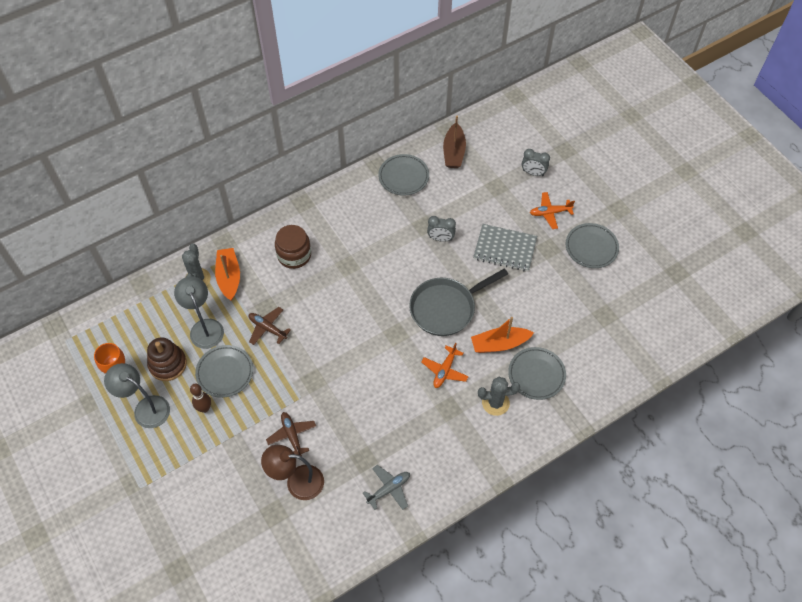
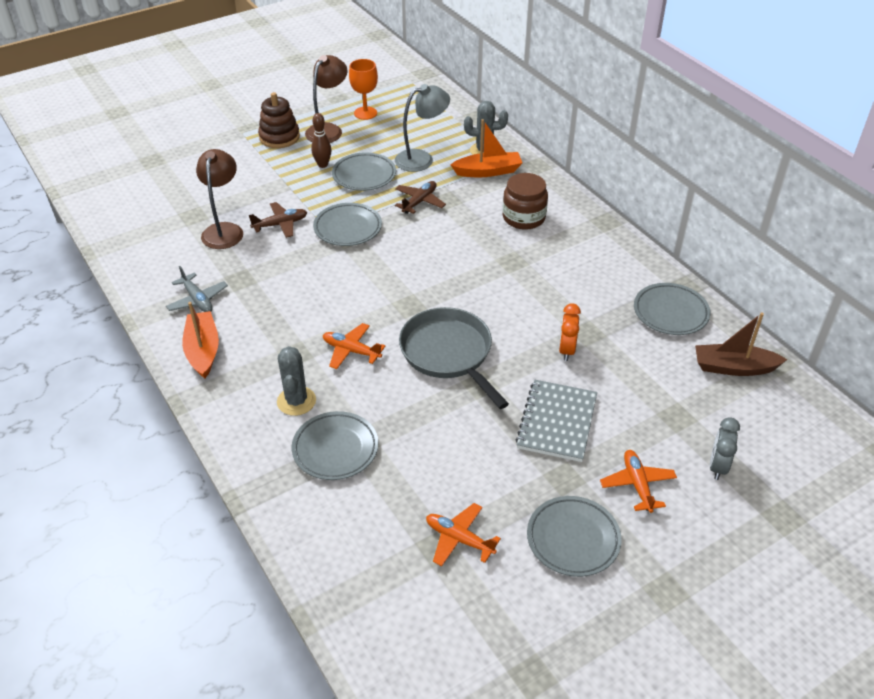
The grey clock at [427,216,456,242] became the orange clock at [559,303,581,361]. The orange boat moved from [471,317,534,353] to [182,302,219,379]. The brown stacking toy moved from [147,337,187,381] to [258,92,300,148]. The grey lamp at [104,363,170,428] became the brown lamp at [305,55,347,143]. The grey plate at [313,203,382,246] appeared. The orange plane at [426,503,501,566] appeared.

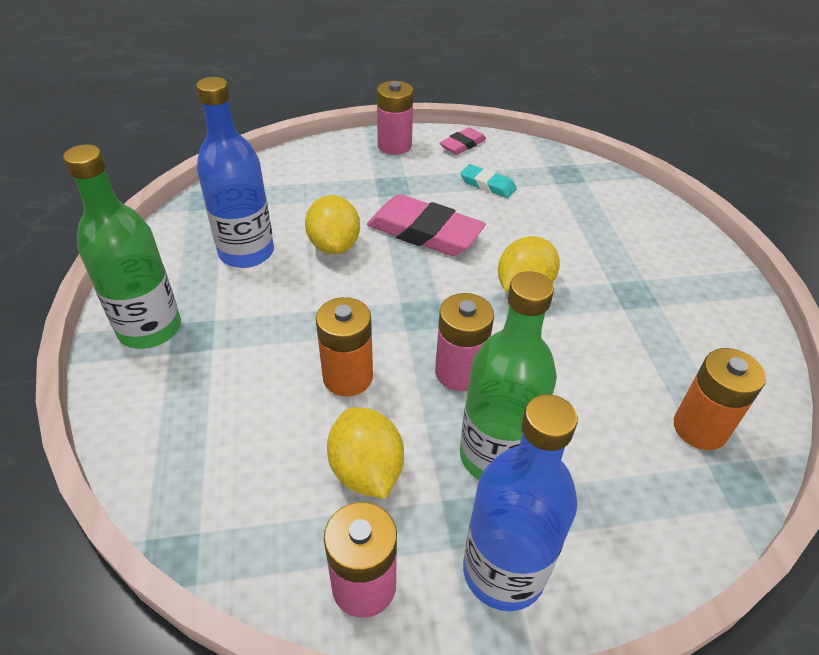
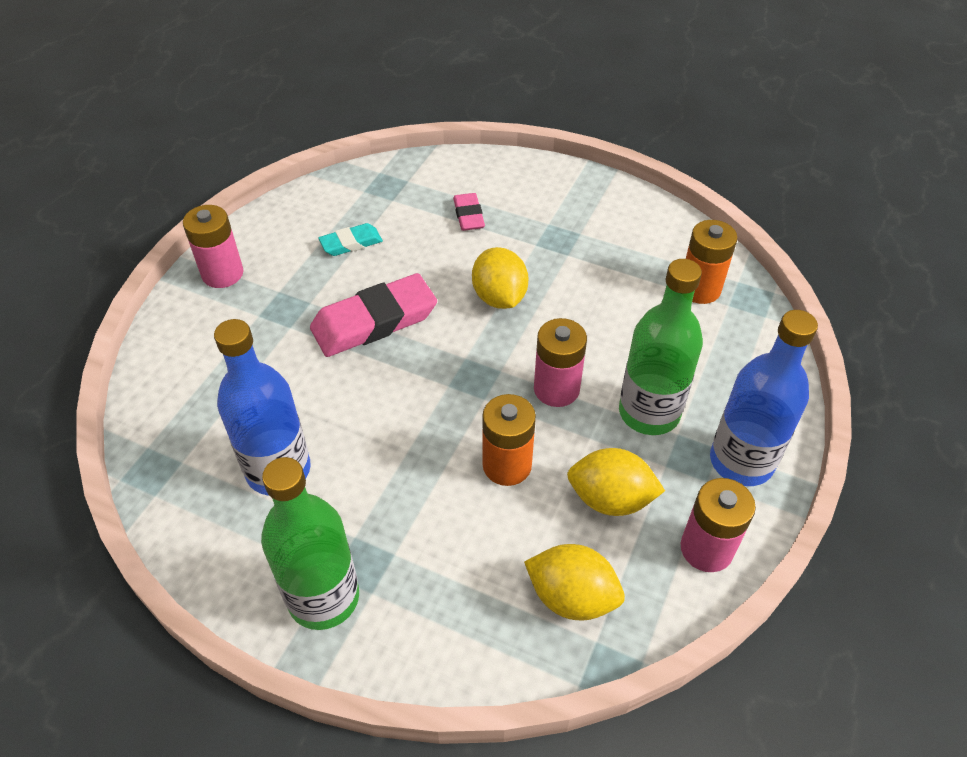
The pink eraser moved from [440,127,486,155] to [453,193,485,231]. The yellow lemon moved from [305,195,360,254] to [524,544,625,620].

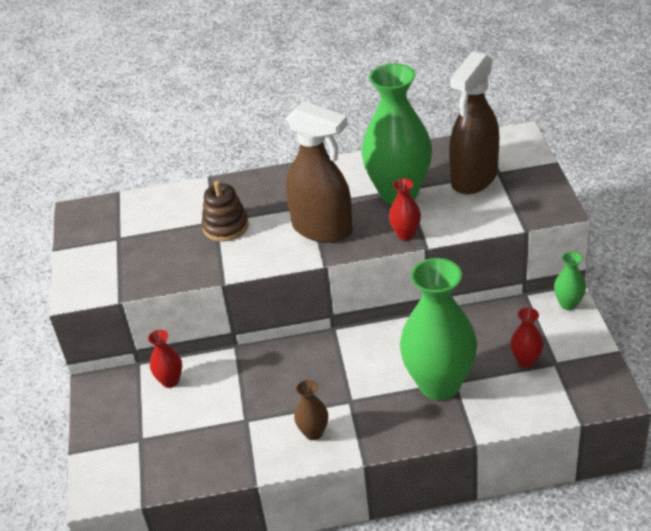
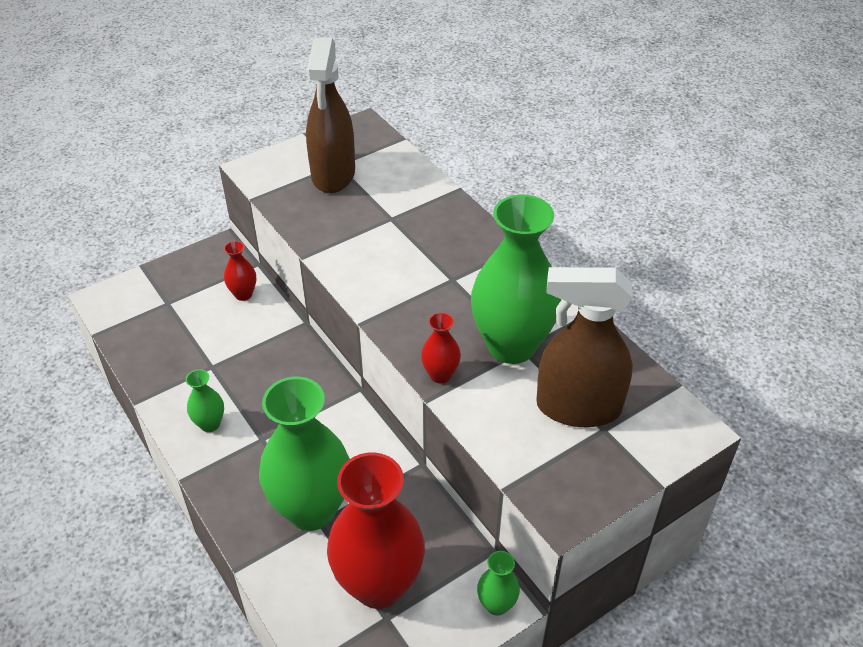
The brown spray bottle moved from [286,101,353,243] to [306,37,355,193]. The brown stacking toy at [202,181,249,242] disappeared. The red vase at [510,307,544,368] changed to 2.26 times the size. The brown vase at [294,380,328,440] became the green vase at [186,369,224,432].

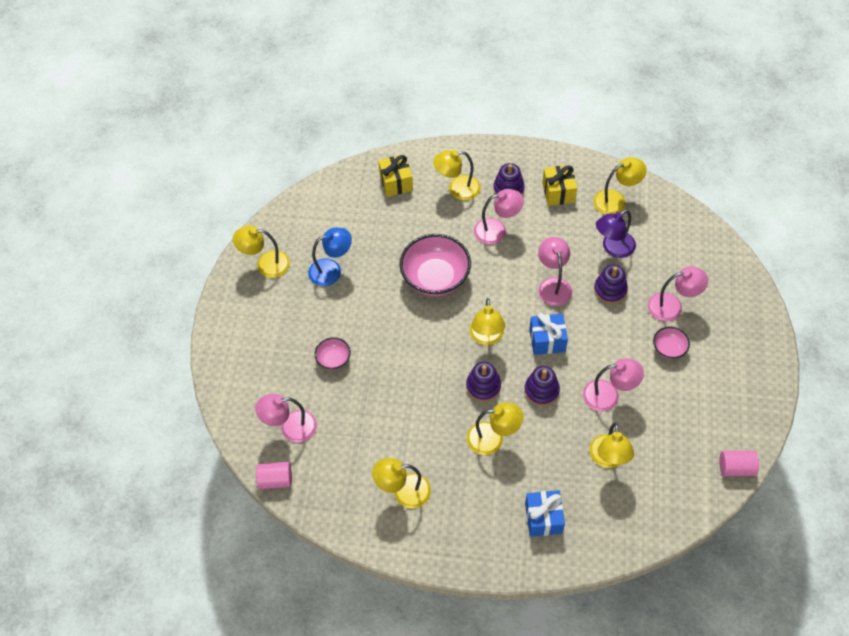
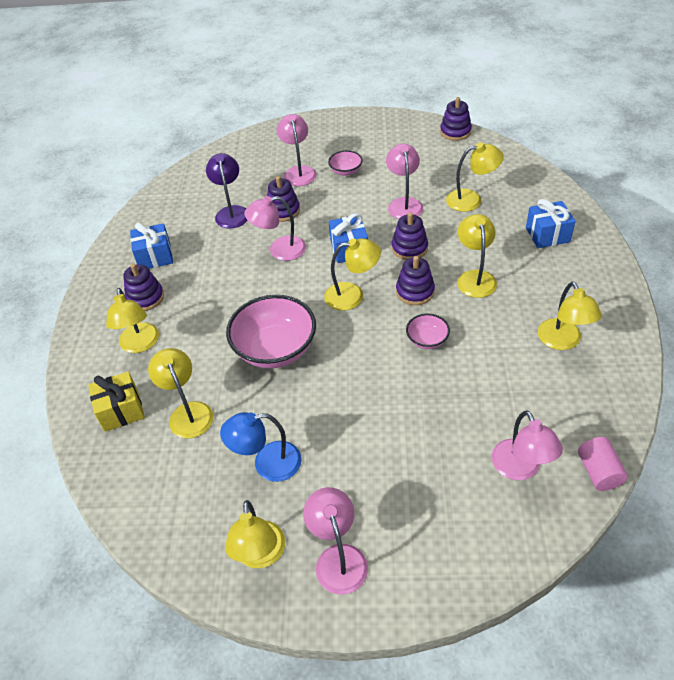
The yellow lamp moved from [593,157,647,215] to [148,348,213,439]. The yellow gift at [542,165,577,206] became the blue gift at [130,223,173,269]. The pink lamp moved from [474,189,524,245] to [303,487,368,595]. The purple lamp at [596,210,636,258] turned 150 degrees counterclockwise. The blue lamp at [308,228,352,286] turned 75 degrees counterclockwise. The pink bowl moved from [315,337,351,370] to [406,314,450,349]. The pink cylinder at [719,451,759,476] was replaced by the purple stacking toy at [440,97,472,141].

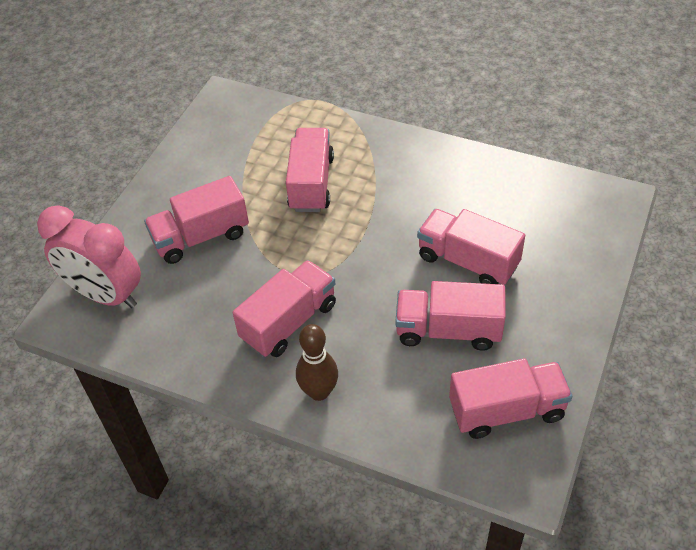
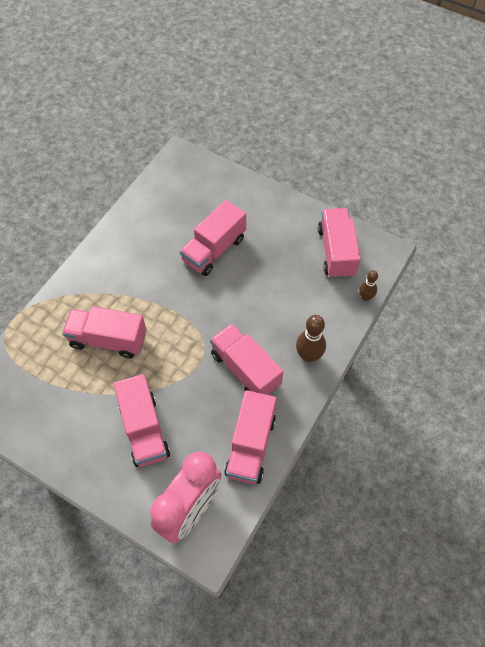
The pink truck moved from [395,281,506,351] to [224,390,276,484]. The brown bowling pin at [359,270,378,301] appeared.

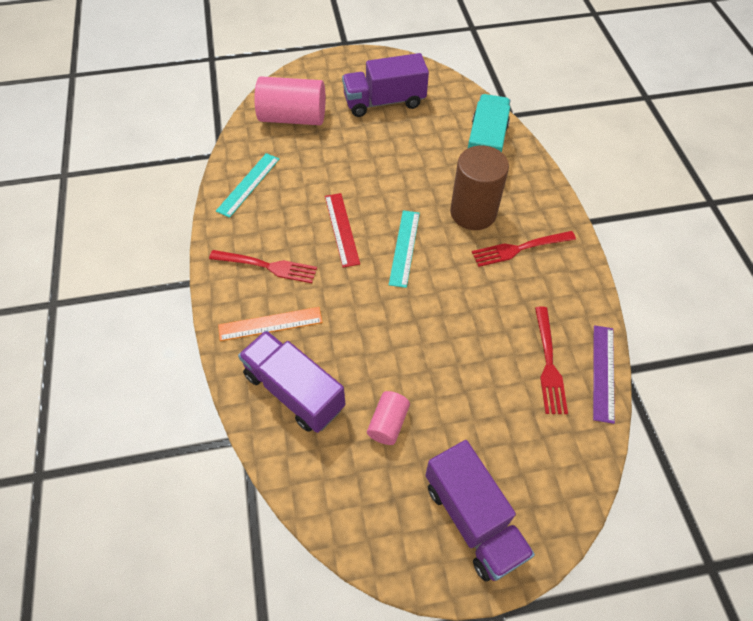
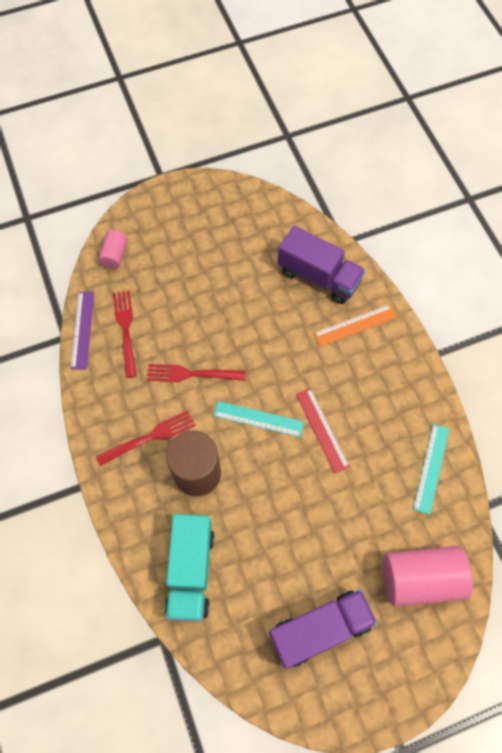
The turquoise ruler at [389,210,420,288] turned 75 degrees counterclockwise. The red fork moved from [209,250,317,283] to [147,364,246,382]. The pink cylinder moved from [367,391,410,445] to [98,230,128,269]. The purple truck at [425,440,535,581] disappeared.

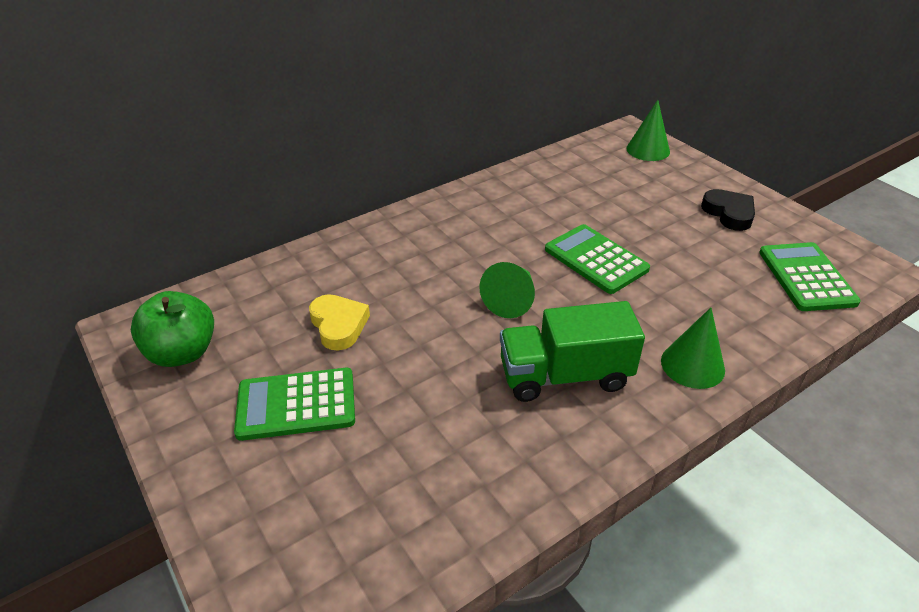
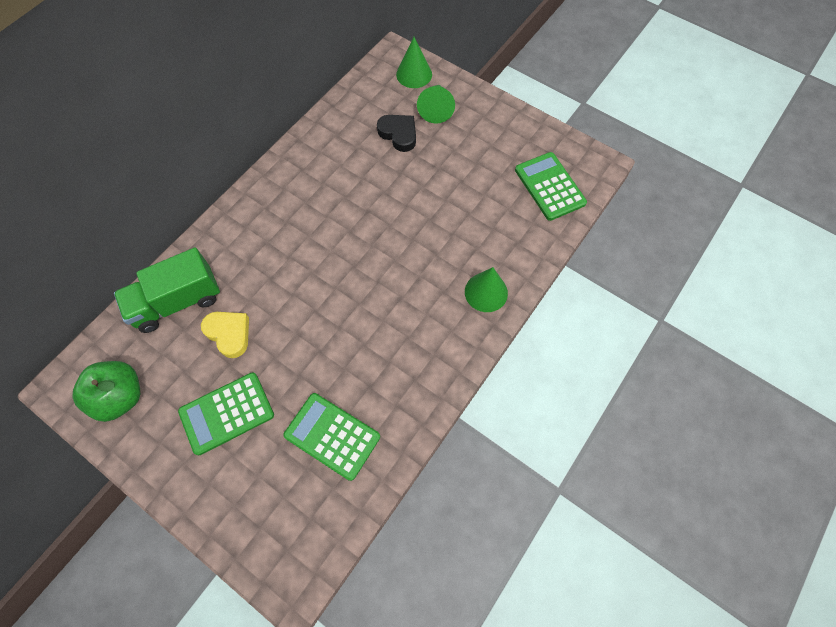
The black heart moved from [701,189,755,231] to [377,115,416,152]. The green calculator moved from [545,224,650,294] to [283,393,380,481]. The green cone moved from [479,262,535,318] to [417,85,455,123]. The green truck moved from [500,301,645,402] to [114,248,220,333].

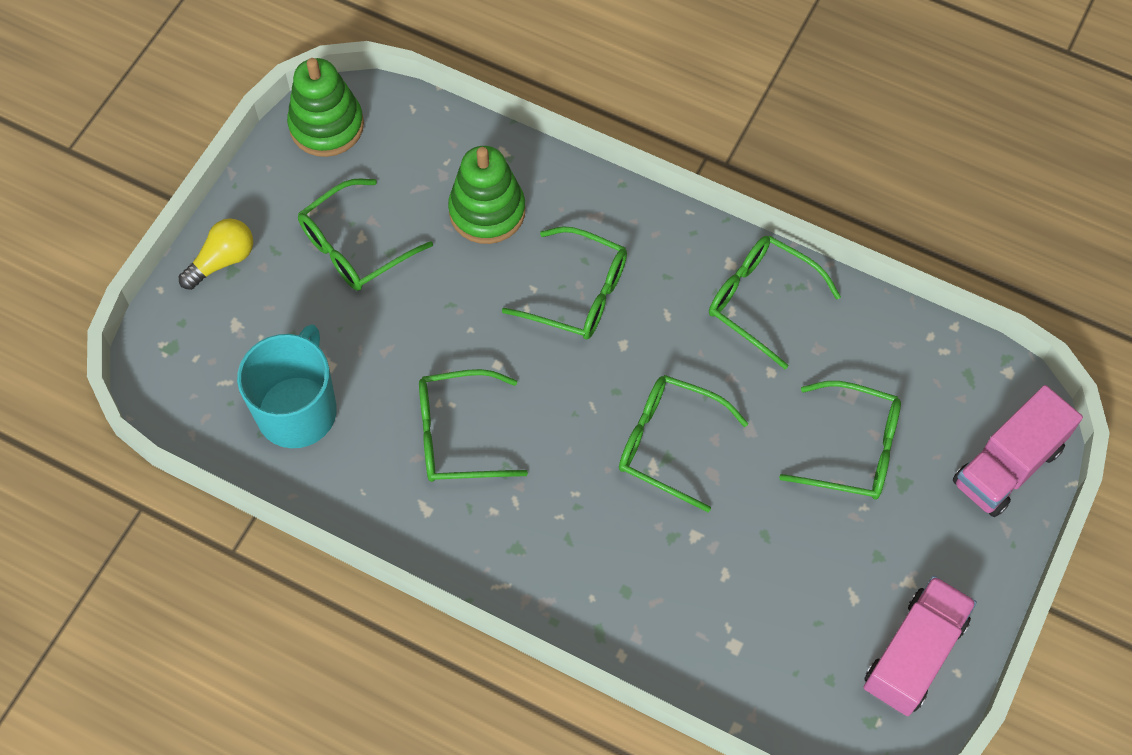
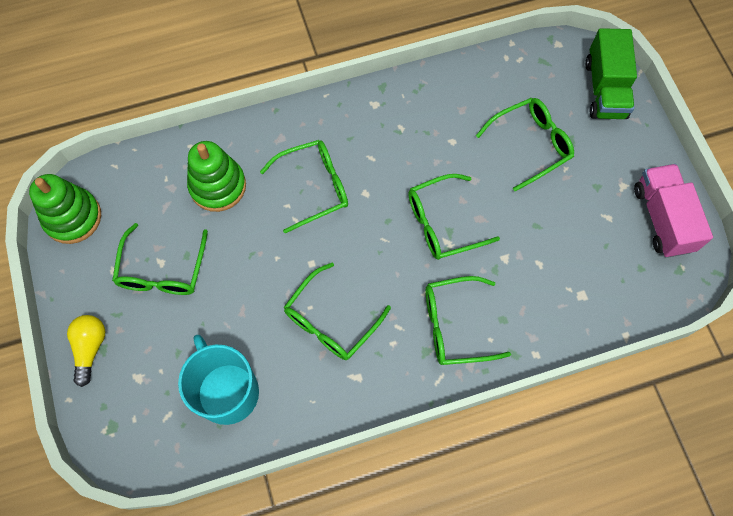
The green glasses moved from [709,236,841,369] to [426,276,511,365]. The pink truck at [953,385,1083,517] became the green truck at [585,28,637,119].

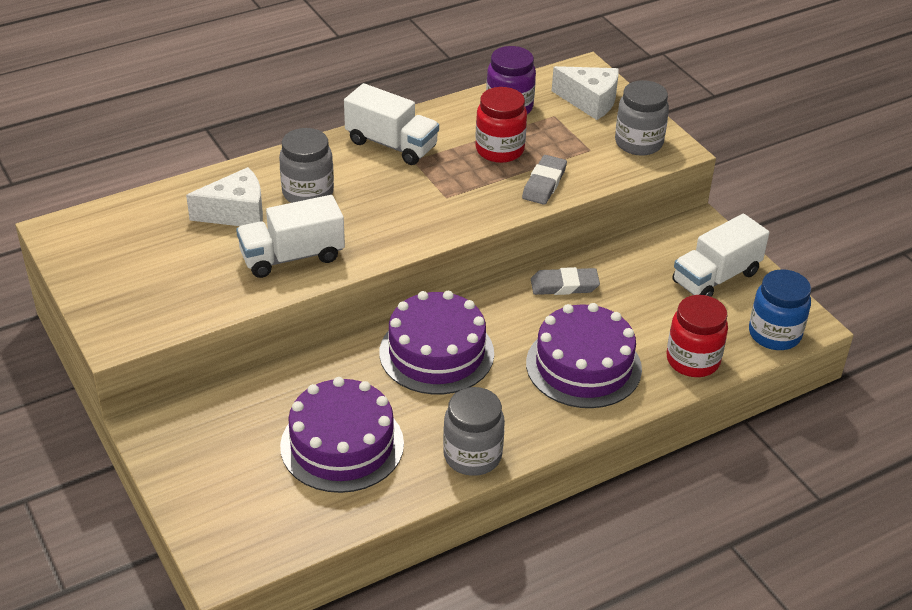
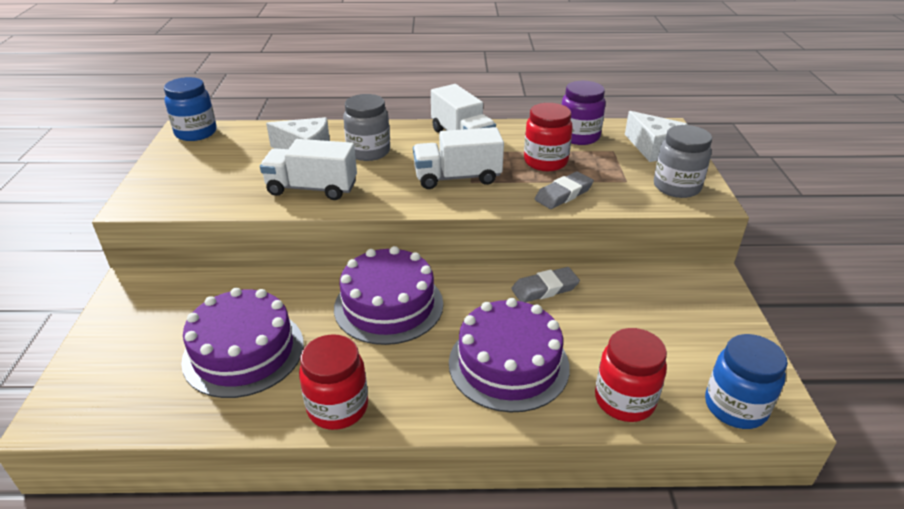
The white truck moved from [673,214,769,297] to [413,127,504,189]. The grey eraser at [531,267,600,295] turned 45 degrees counterclockwise. The grey jar at [443,387,505,476] became the red jar at [299,335,368,430]. The blue jar at [164,77,217,141] appeared.

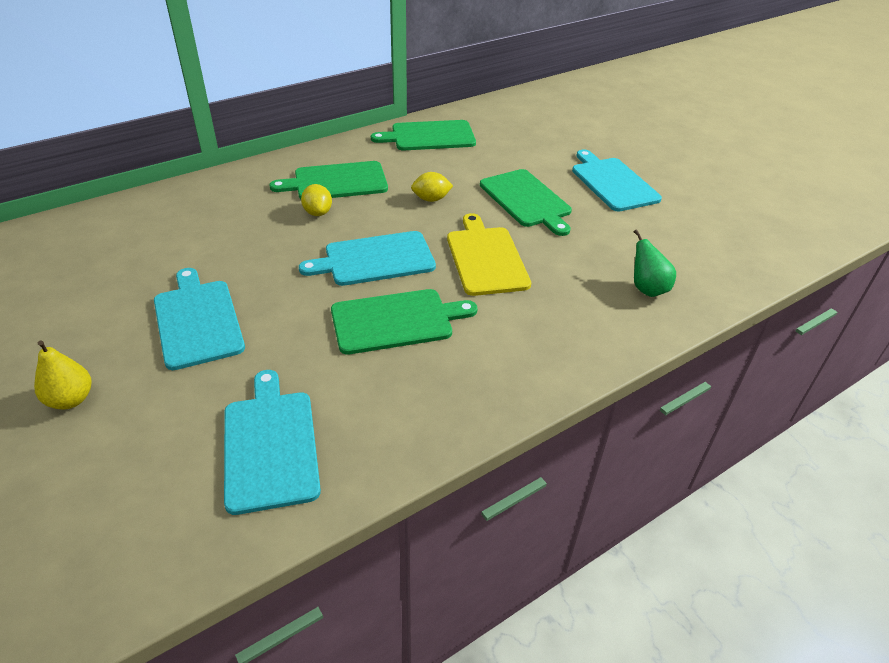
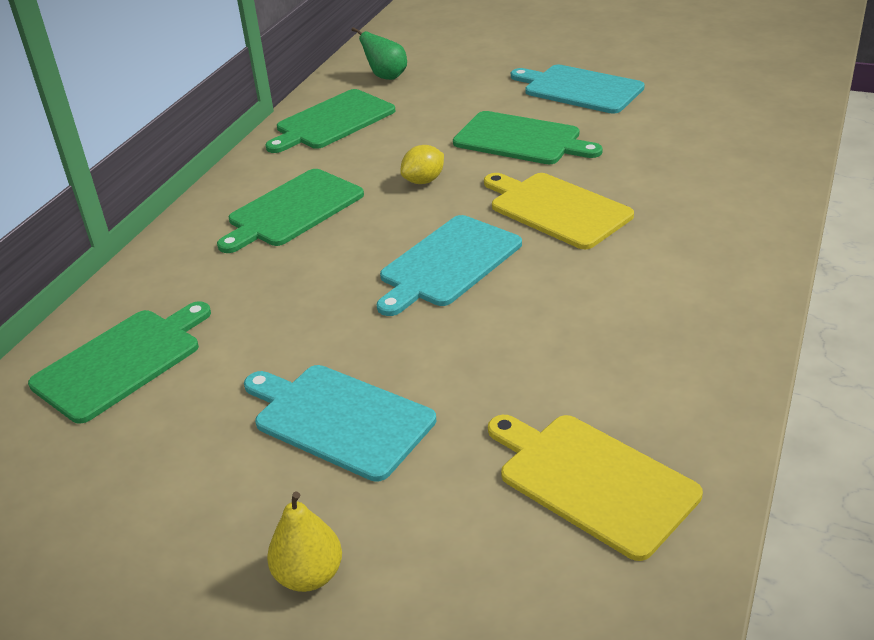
The yellow lemon at [301,184,332,216] disappeared. The green pear moved from [634,229,676,297] to [352,27,407,80]. The green cutting board moved from [331,289,478,354] to [28,301,211,424]. The turquoise cutting board at [224,370,321,515] became the yellow cutting board at [488,415,703,561].

